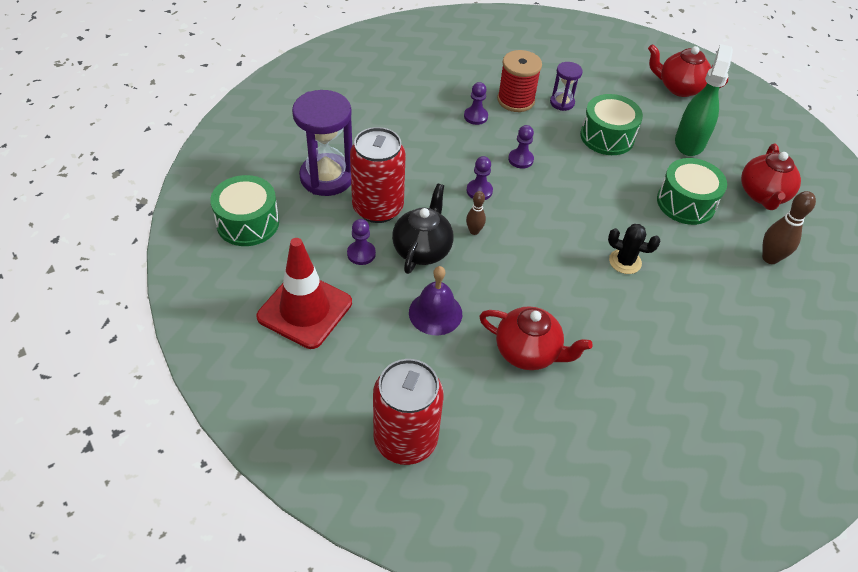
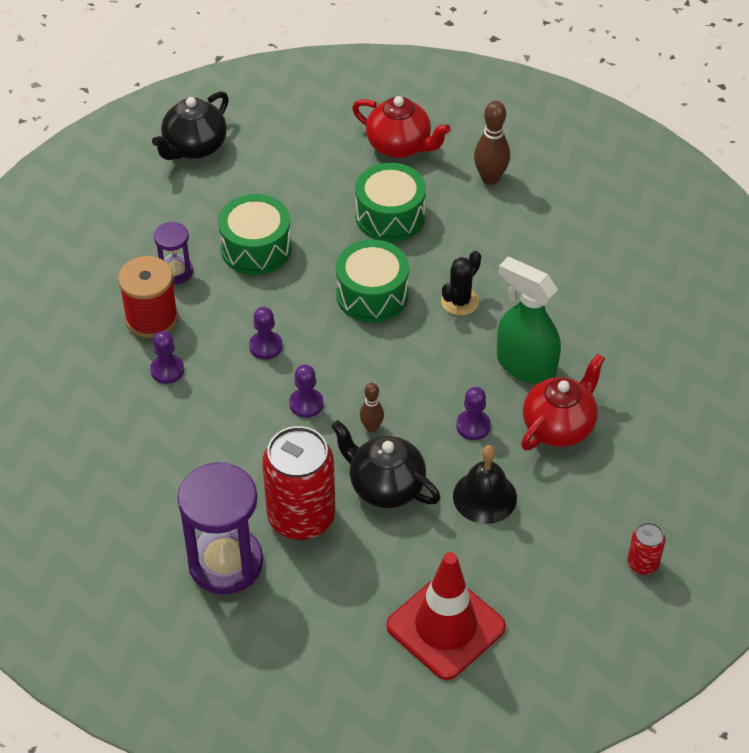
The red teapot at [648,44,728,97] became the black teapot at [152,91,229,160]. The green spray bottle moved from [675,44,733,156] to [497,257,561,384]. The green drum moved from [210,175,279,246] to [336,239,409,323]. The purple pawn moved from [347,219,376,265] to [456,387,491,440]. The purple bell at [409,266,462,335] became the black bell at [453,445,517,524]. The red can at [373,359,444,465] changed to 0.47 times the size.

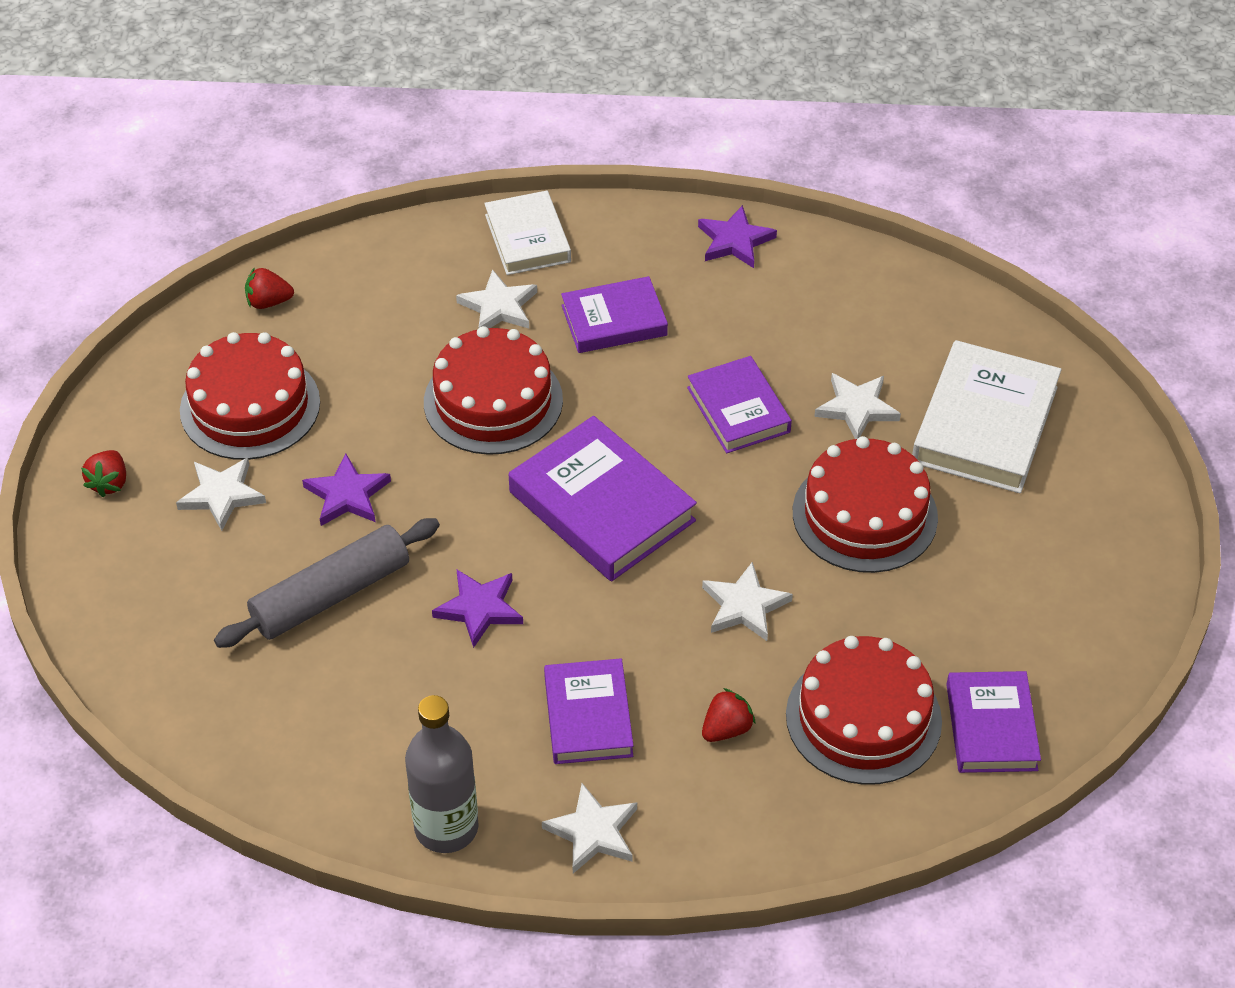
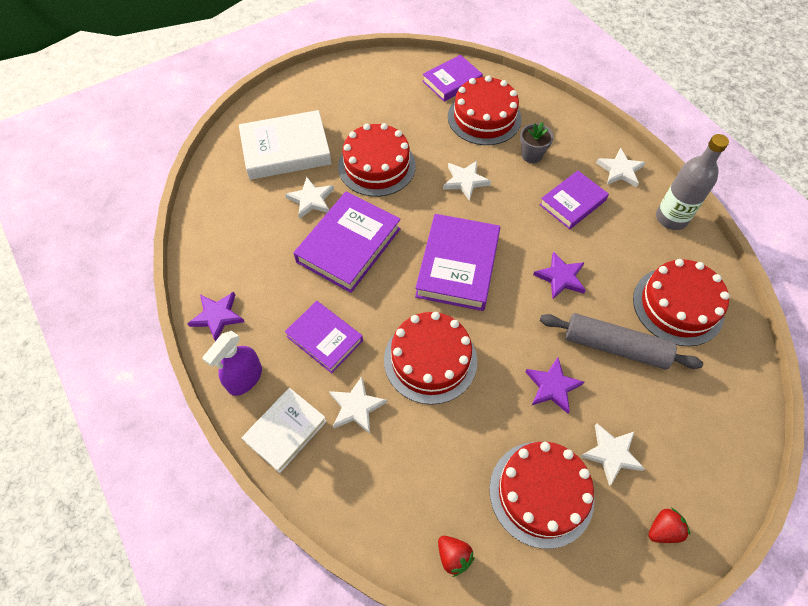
The purple book at [687,356,792,453] changed to 1.57 times the size. The red strawberry at [702,688,756,742] was replaced by the grey flower pot at [520,122,554,163]. The red cake at [633,259,730,346] appeared. The purple spray bottle at [202,331,262,396] appeared.

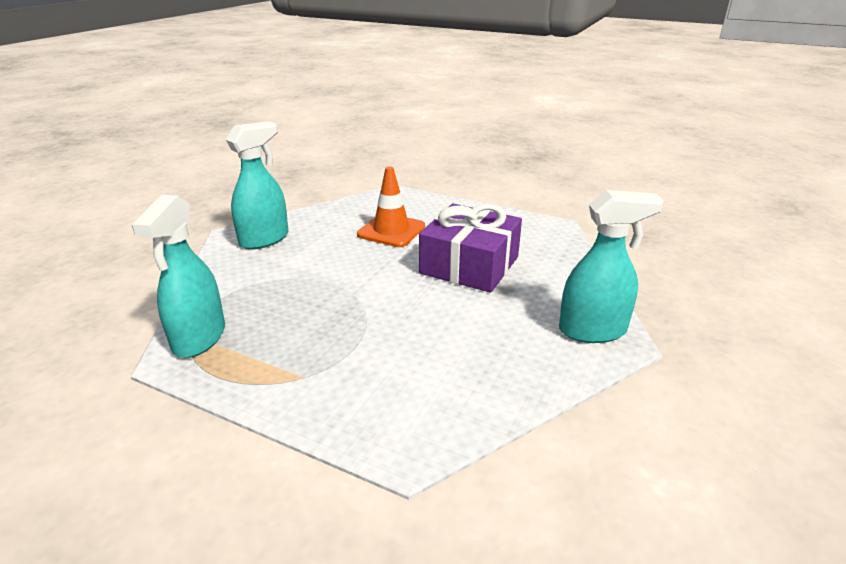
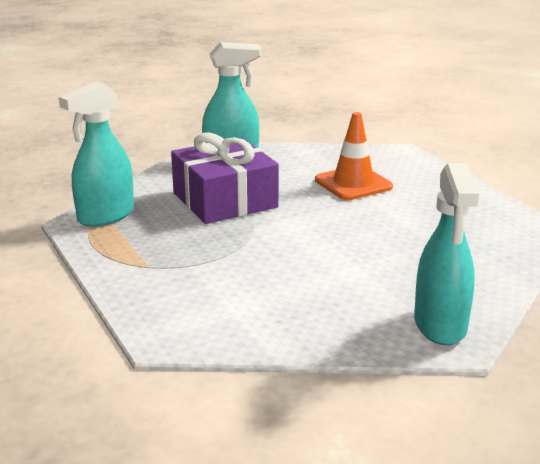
The turquoise spray bottle at [559,190,664,343] turned 60 degrees clockwise. The purple gift moved from [419,204,522,293] to [171,132,279,224].

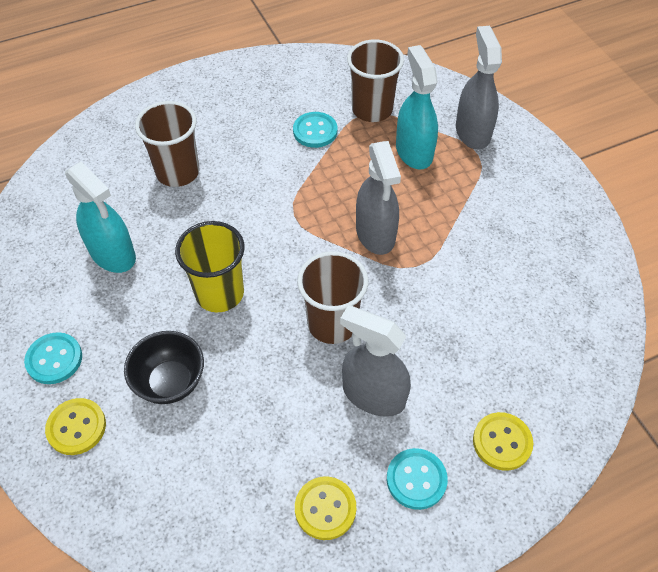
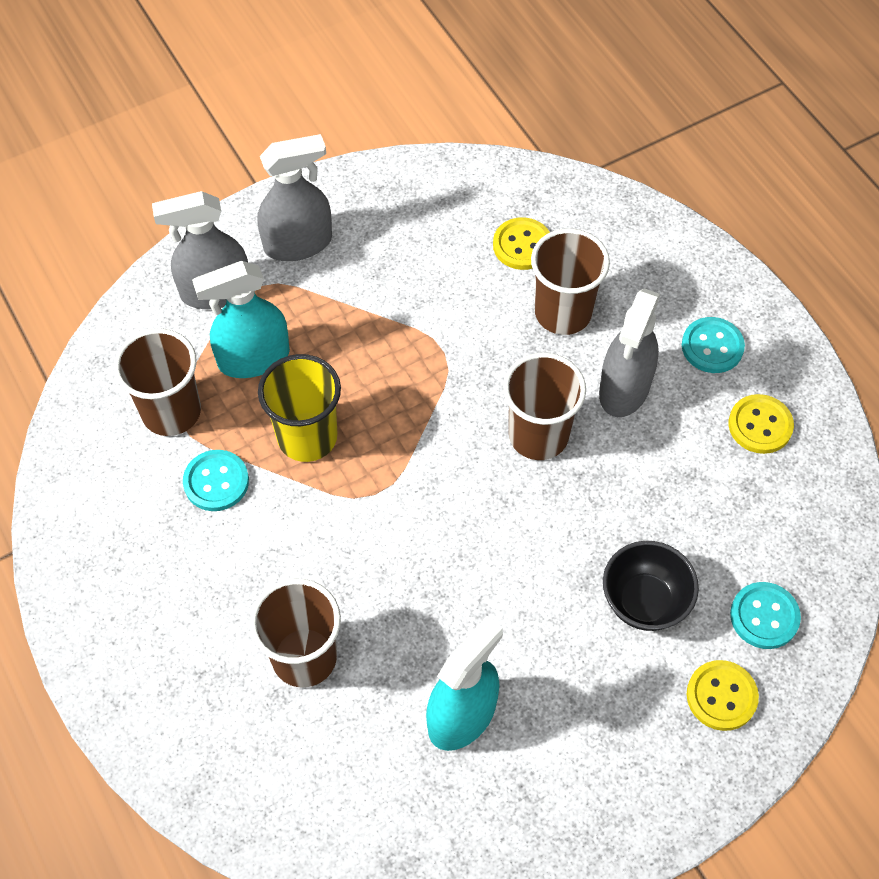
The grey spray bottle moved from [356,141,401,255] to [257,134,332,261]. The yellow cup moved from [175,221,245,312] to [258,354,341,462]. The turquoise button moved from [24,332,82,384] to [730,582,801,649]. The yellow button moved from [473,412,533,471] to [493,217,550,270]. The brown cup at [531,228,610,335] appeared.

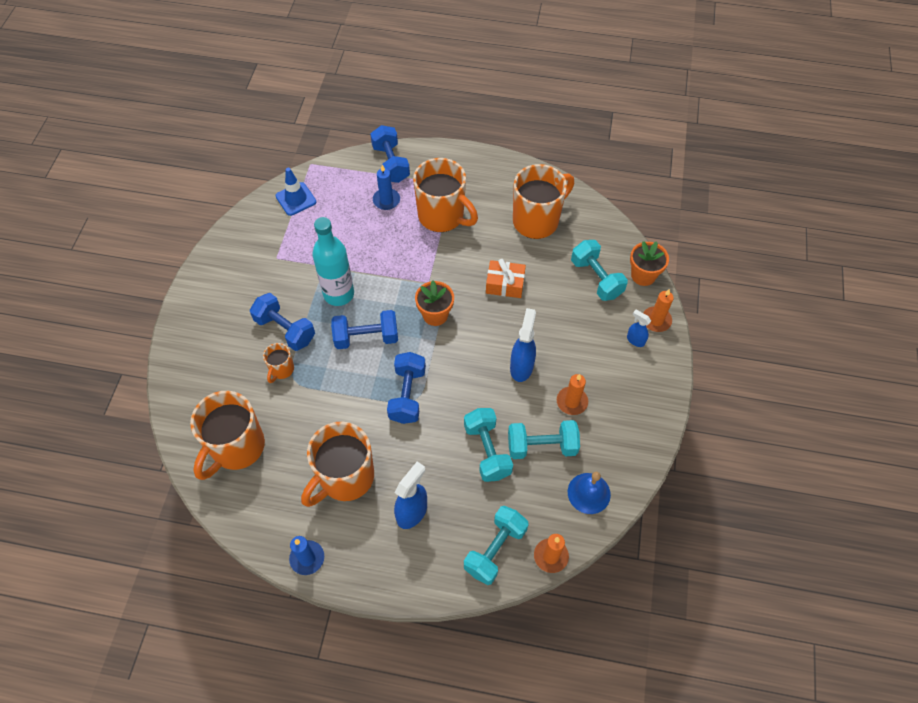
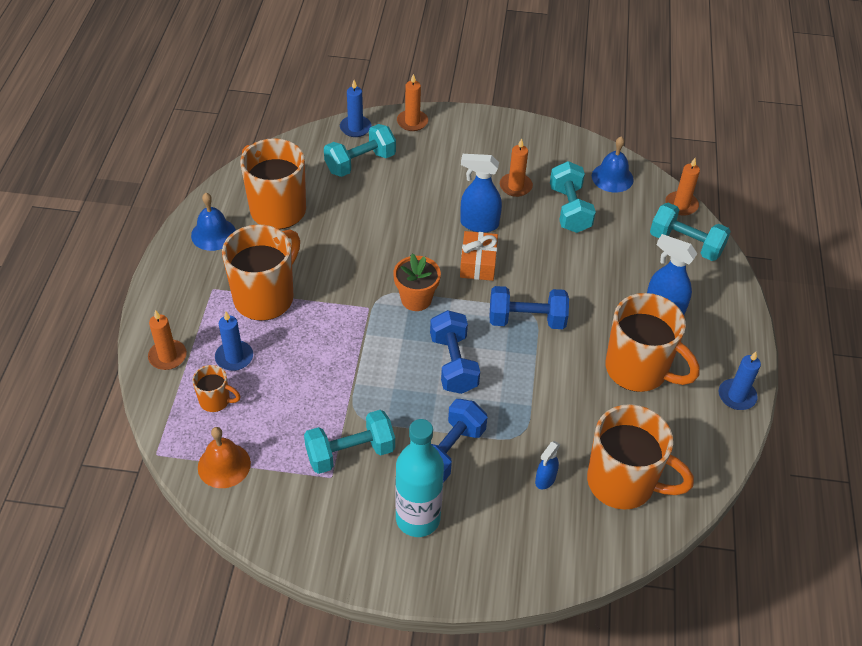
The blue dumbbell at [370,125,410,183] was replaced by the orange candle at [148,310,187,370]. The blue traffic cone at [276,168,316,216] was replaced by the orange bell at [198,427,251,488]. The turquoise bottle moved from [312,217,354,306] to [395,419,444,537]. The orange flower pot at [630,241,669,286] was replaced by the blue candle at [340,80,372,137]. The orange gift moved from [486,259,526,298] to [460,231,498,281]. The blue spray bottle moved from [627,310,651,347] to [535,441,560,489]. The orange mug moved from [263,343,294,383] to [192,365,241,412]. The turquoise dumbbell moved from [464,408,513,482] to [304,410,395,474]. The blue bell at [191,193,236,251] appeared.

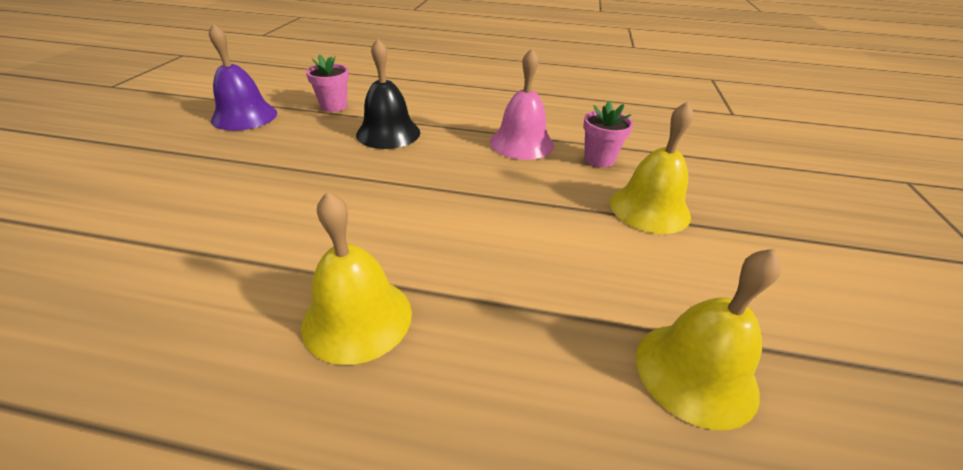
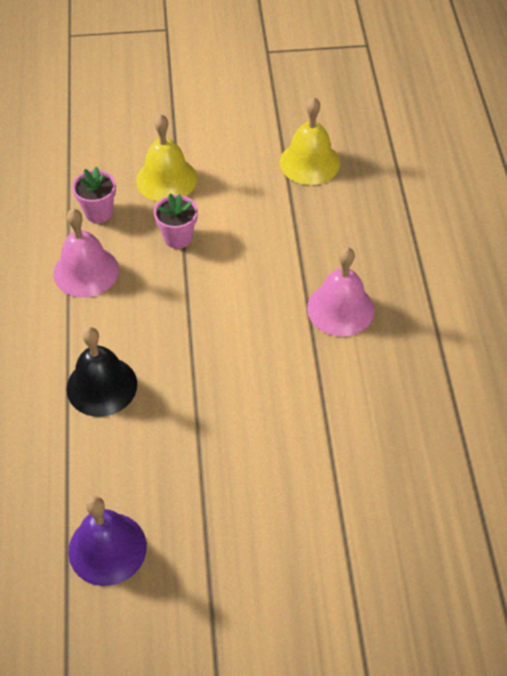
The pink flower pot moved from [306,54,349,112] to [154,194,198,249]. The yellow bell at [301,191,412,365] became the pink bell at [307,247,374,337].

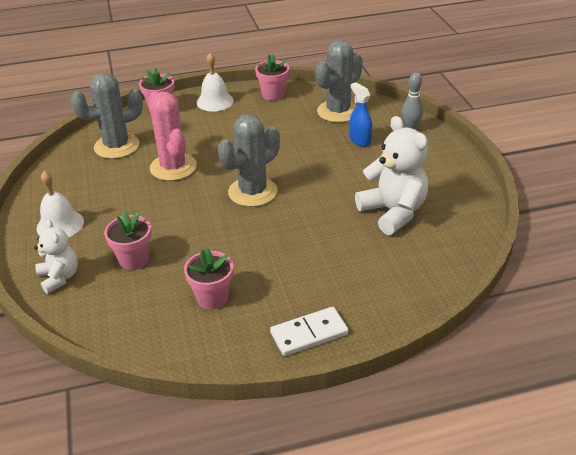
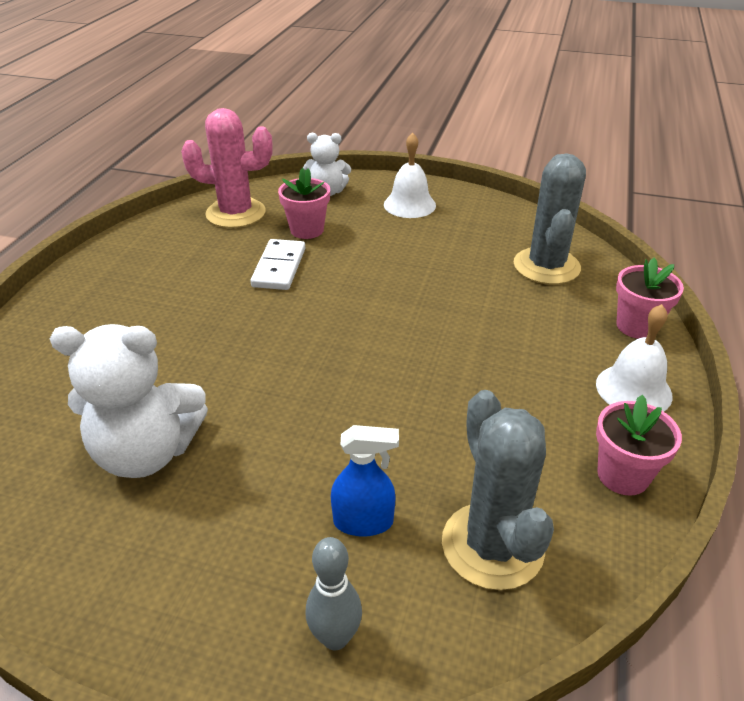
The pink cactus moved from [148,91,197,181] to [181,108,272,228]. The grey cactus at [218,114,280,207] disappeared. The pink flower pot at [184,248,233,309] disappeared. The white domino moved from [270,307,349,356] to [250,239,305,290].

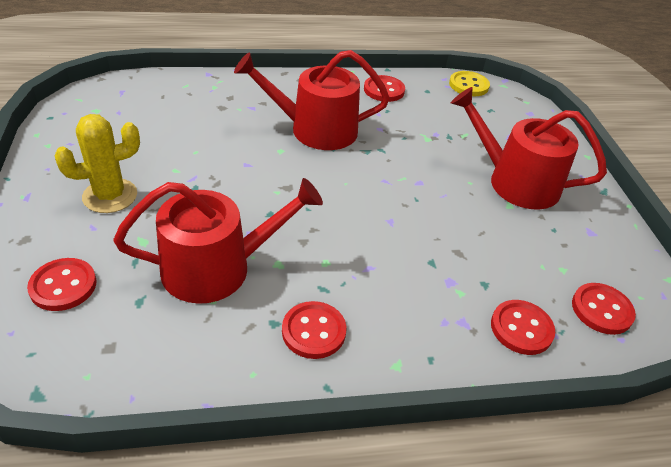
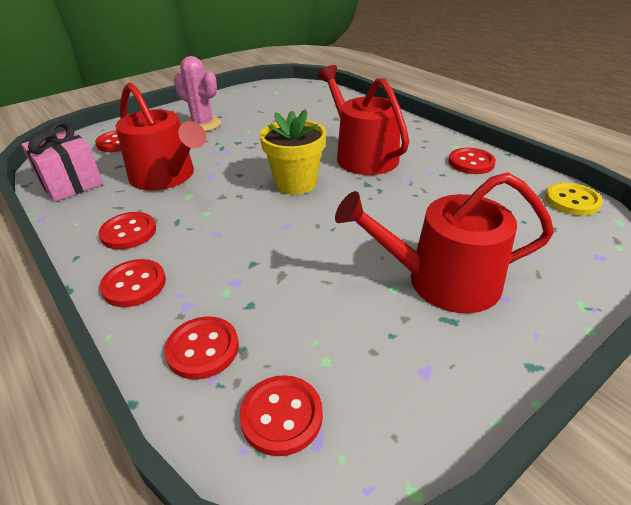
The red watering can at [451,87,607,209] turned 90 degrees counterclockwise. The yellow cactus at [54,114,140,213] became the pink cactus at [174,56,221,131]. The yellow flower pot at [260,109,326,195] appeared. The pink gift at [21,121,103,202] appeared. The red button at [100,259,166,307] appeared.

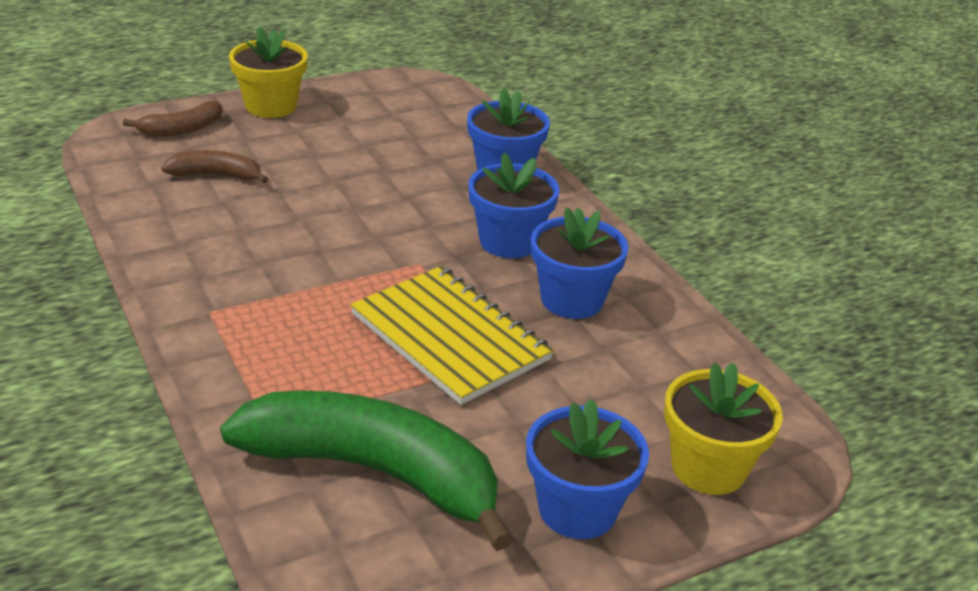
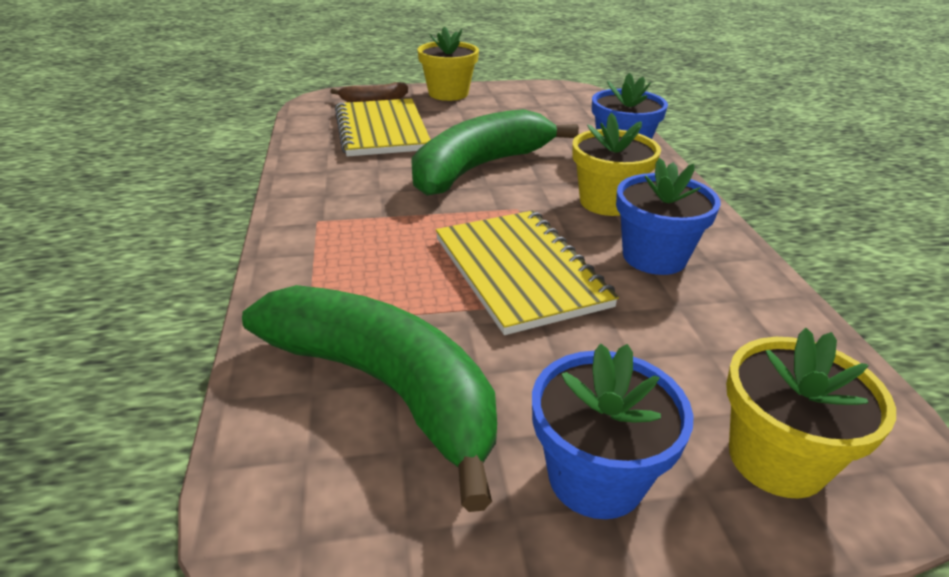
The brown banana at [161,150,268,183] was replaced by the yellow notebook at [335,98,431,157]. The blue flower pot at [468,153,559,258] became the yellow flower pot at [572,113,661,216]. The green banana at [411,109,579,196] appeared.

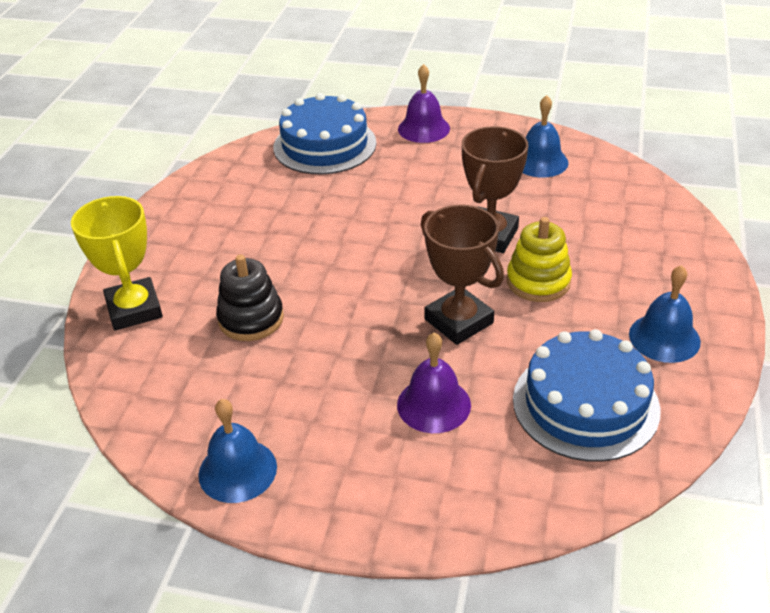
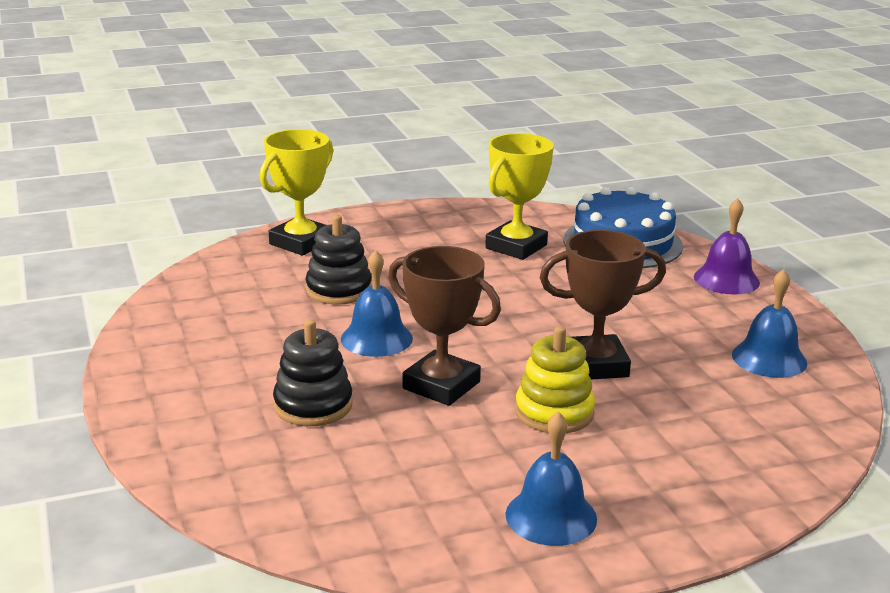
The brown trophy at [421,205,504,345] turned 75 degrees counterclockwise. The blue cake at [513,329,661,462] disappeared. The purple bell at [397,332,471,433] was replaced by the black stacking toy at [273,319,352,426]. The blue bell moved from [198,399,277,503] to [341,250,413,357]. The yellow trophy at [485,133,554,260] appeared.

